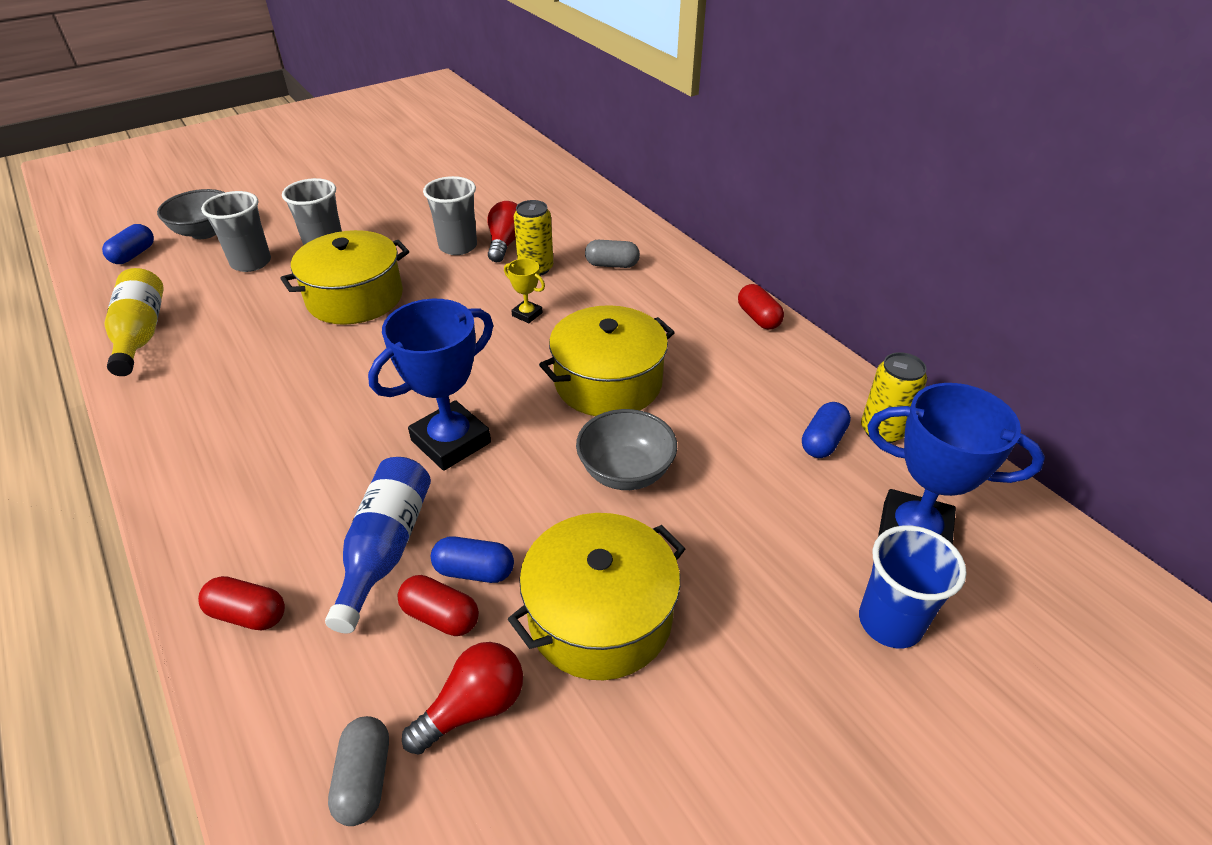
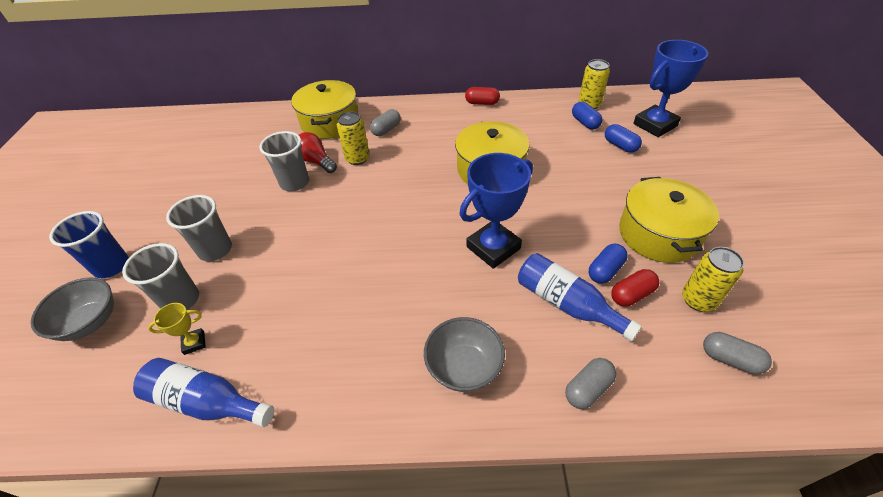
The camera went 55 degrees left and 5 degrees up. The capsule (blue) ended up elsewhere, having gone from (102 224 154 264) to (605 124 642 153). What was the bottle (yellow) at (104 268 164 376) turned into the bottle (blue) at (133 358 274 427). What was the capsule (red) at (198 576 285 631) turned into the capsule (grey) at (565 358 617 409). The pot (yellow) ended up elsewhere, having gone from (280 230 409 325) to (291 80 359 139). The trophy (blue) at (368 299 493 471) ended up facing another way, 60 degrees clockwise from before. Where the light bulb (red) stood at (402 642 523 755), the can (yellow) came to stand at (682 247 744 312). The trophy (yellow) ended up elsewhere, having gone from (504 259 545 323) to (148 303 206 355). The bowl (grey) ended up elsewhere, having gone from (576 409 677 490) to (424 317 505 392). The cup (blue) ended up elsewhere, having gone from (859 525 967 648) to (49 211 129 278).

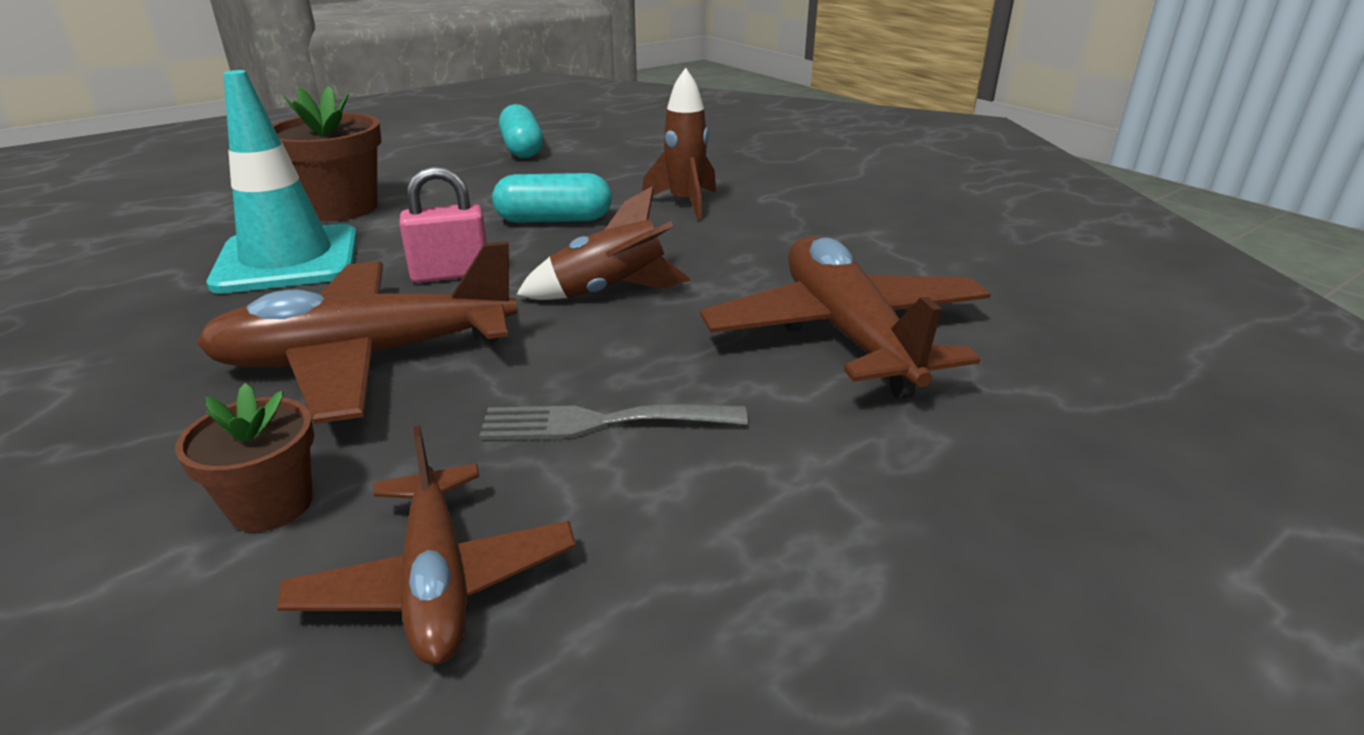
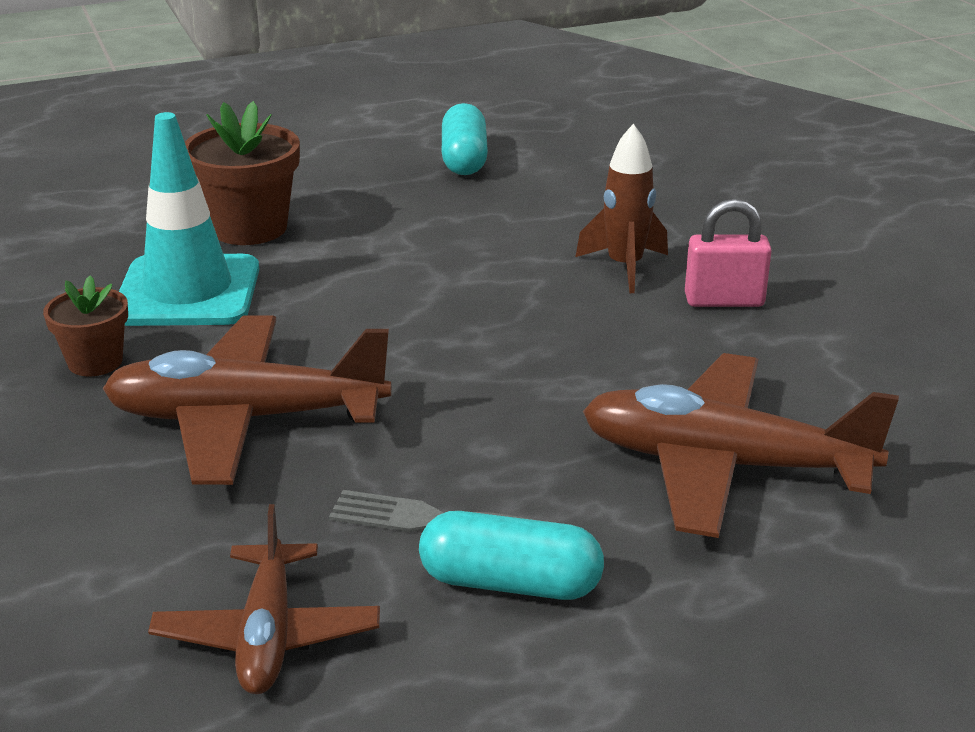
The camera went 15 degrees right and 0 degrees up. The flower pot (brown) ended up elsewhere, having gone from (175 383 314 532) to (43 275 128 376). The padlock (pink) ended up elsewhere, having gone from (399 166 487 283) to (685 199 772 307). The capsule (turquoise) ended up elsewhere, having gone from (492 173 612 223) to (419 511 604 600). The second view lost the rocket (brown) at (516 186 691 300). The plane (brown) at (700 236 991 399) ended up facing another way, 75 degrees counterclockwise from before.

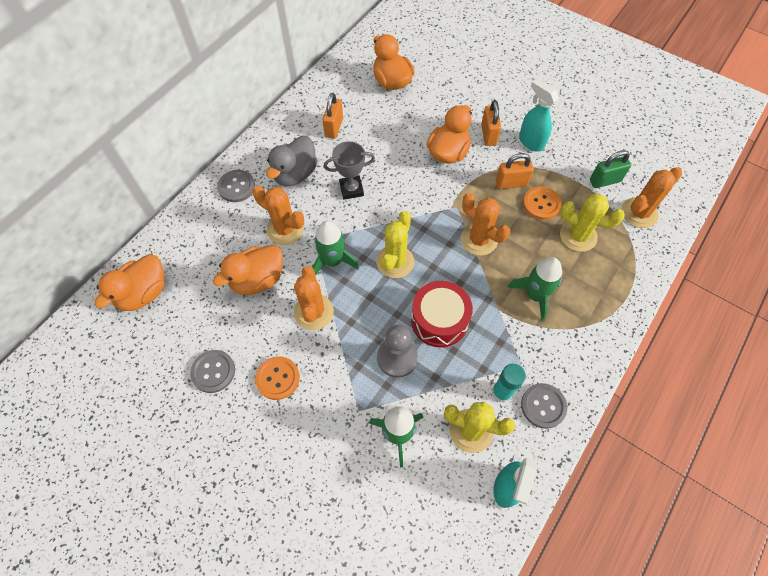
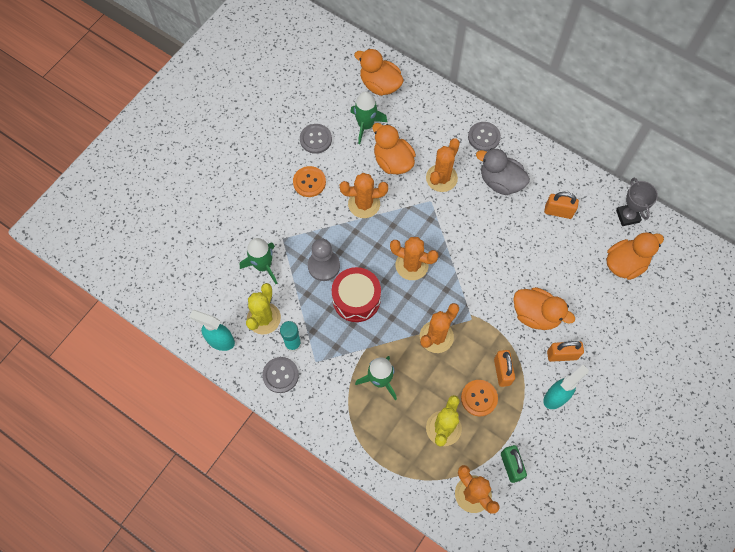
The camera went 90 degrees right and 5 degrees up. The rocket (green) ended up elsewhere, having gone from (312 221 359 275) to (351 91 388 144). The trophy (grey) ended up elsewhere, having gone from (324 141 375 200) to (616 178 658 226). What was the cactus (yellow) at (376 211 414 278) turned into the cactus (orange) at (390 237 439 280).

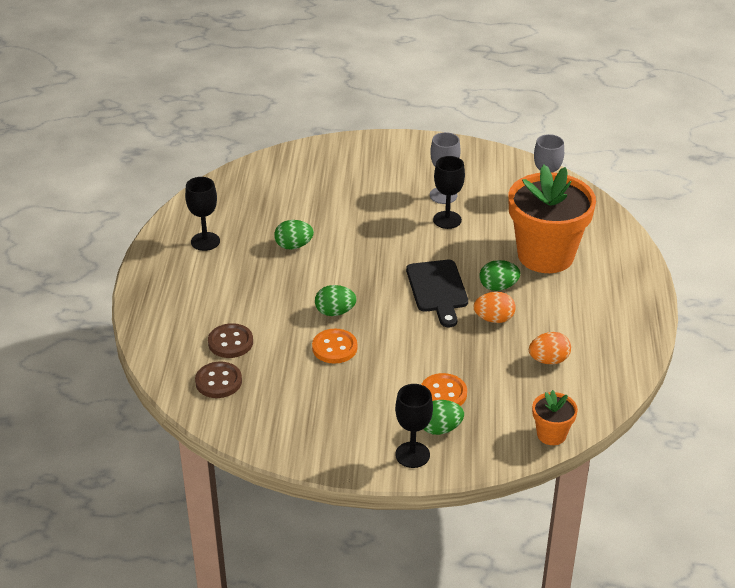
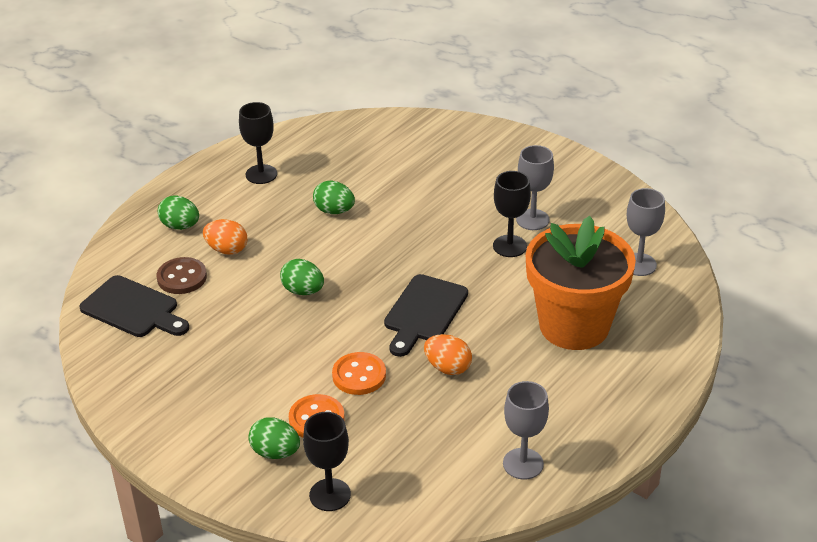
The camera went 35 degrees right and 0 degrees up. Where the button (brown) stood at (195 362 242 398), the cutting board (black) came to stand at (79 275 189 337). The button (orange) ended up elsewhere, having gone from (312 329 357 364) to (332 352 386 395). The goblet (black) ended up elsewhere, having gone from (395 384 433 468) to (303 412 351 511). The egg (green) ended up elsewhere, having gone from (480 260 520 291) to (158 195 199 230). The egg (orange) ended up elsewhere, having gone from (529 332 571 364) to (203 219 247 255). The second view lost the flower pot (orange) at (532 390 578 445). The second view gained the goblet (grey) at (503 381 549 480).

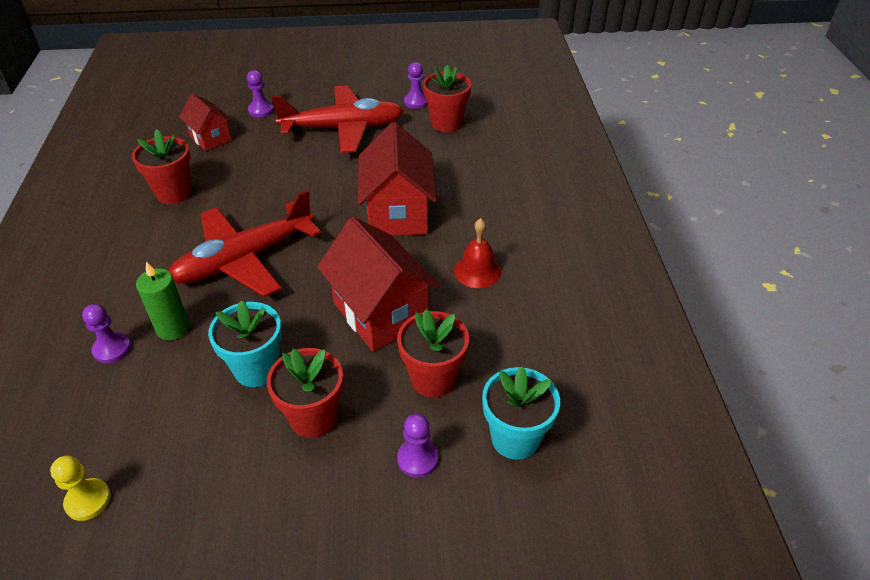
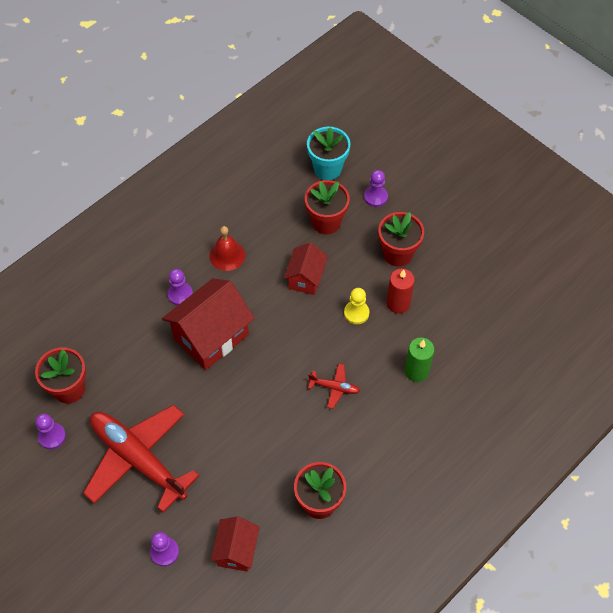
The camera went 130 degrees left and 15 degrees up. The pawn (yellow) ended up elsewhere, having gone from (50 456 111 521) to (344 288 369 324). The pawn (purple) ended up elsewhere, having gone from (82 304 131 363) to (168 269 193 305). The size of the plane (red) at (169 190 321 297) changed by a factor of 0.42. Where the flower pot (turquoise) stood at (208 300 282 387), the candle (red) came to stand at (387 269 415 314). The size of the house (red) at (317 217 440 351) changed by a factor of 0.58.

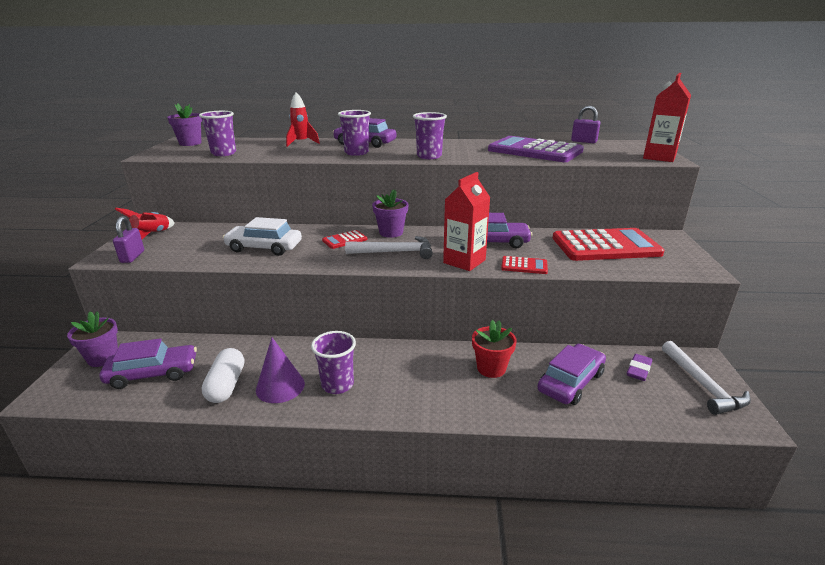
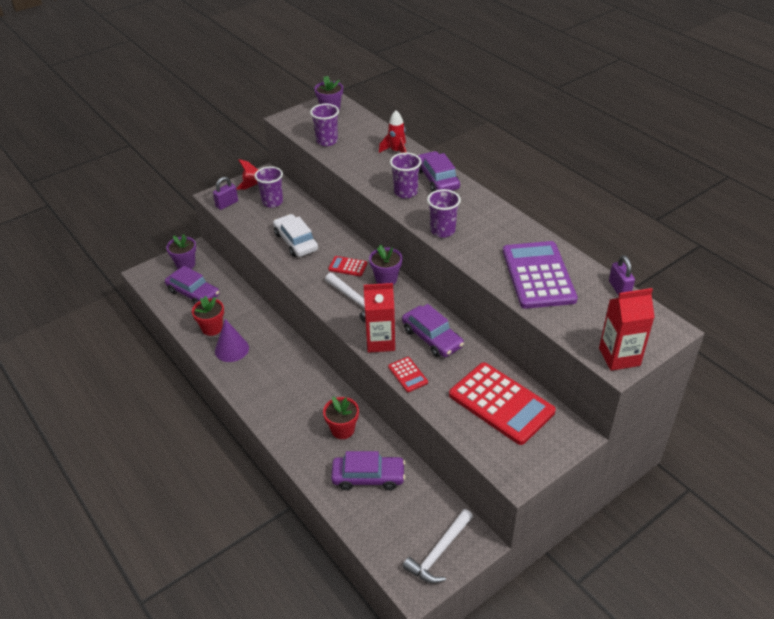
The camera went 50 degrees right and 15 degrees up. Where the capsule (white) stood at (202 348 244 403), the flower pot (red) came to stand at (192 296 224 336). The cup (purple) ended up elsewhere, having gone from (311 331 356 394) to (255 166 283 208). The second view lost the eraser (purple) at (627 354 652 381).

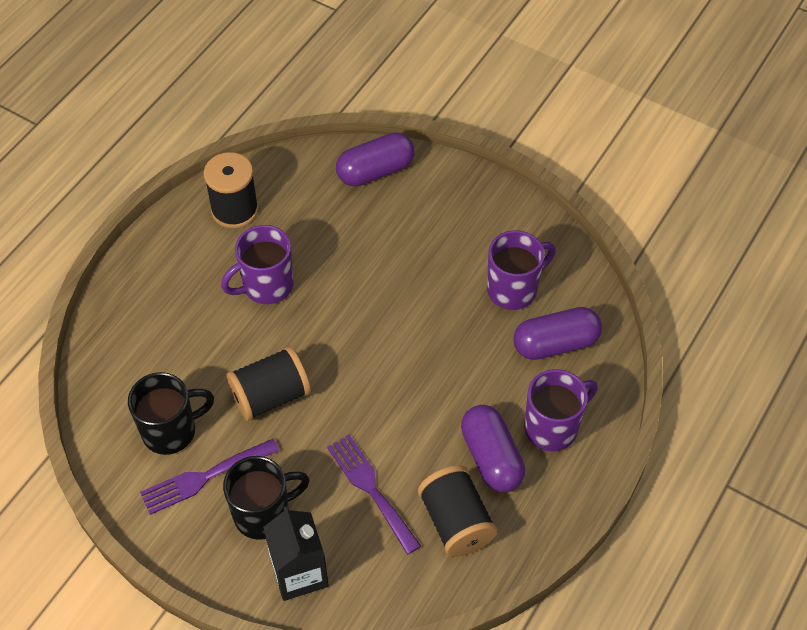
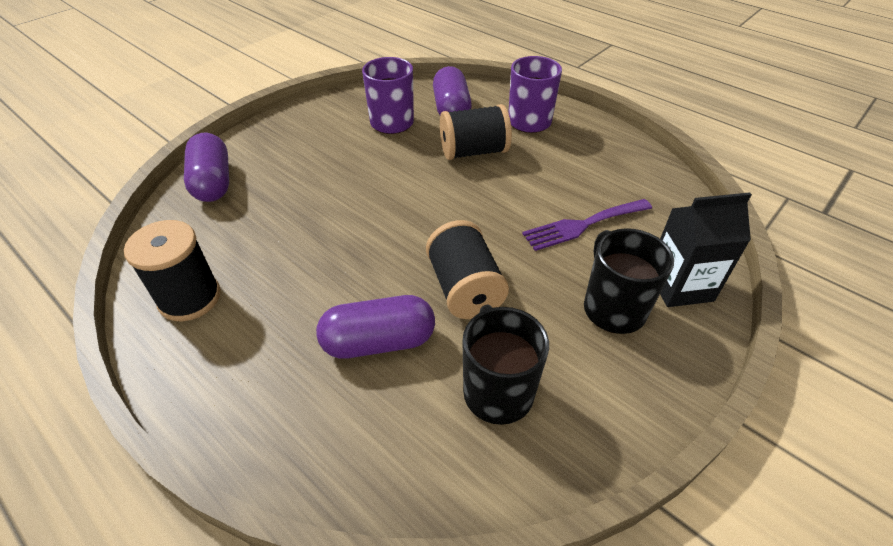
The camera went 80 degrees left and 10 degrees down. The second view lost the fork (purple) at (140 439 279 515). The second view lost the mug (purple) at (221 225 293 304). The spool (black) ended up elsewhere, having gone from (418 465 498 557) to (440 104 512 160). The capsule (purple) ended up elsewhere, having gone from (461 405 525 493) to (316 295 435 359).

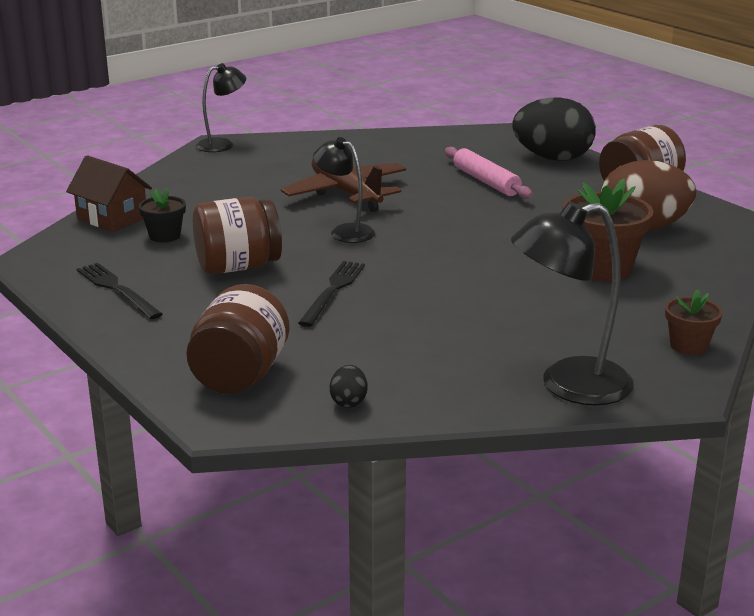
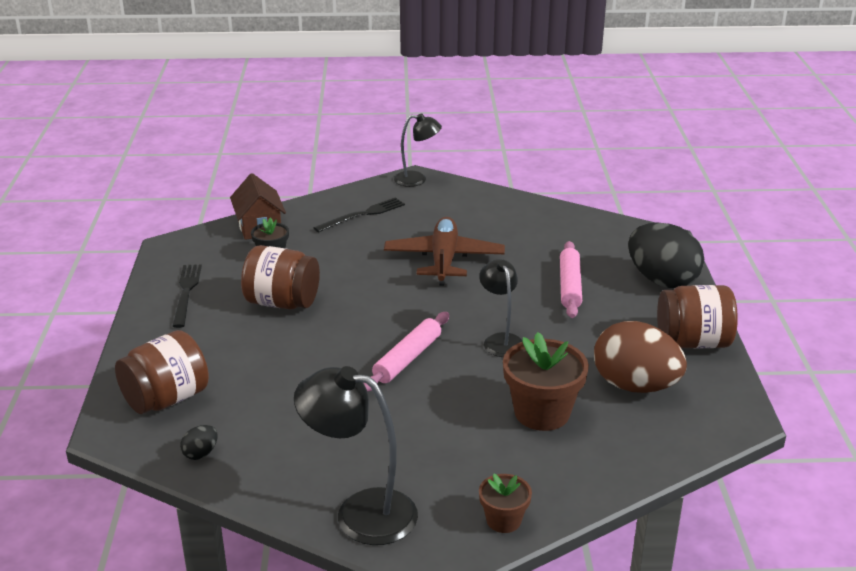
The camera went 35 degrees right and 5 degrees up. The fork (black) ended up elsewhere, having gone from (298 261 365 327) to (314 198 405 232). The lamp (black) ended up elsewhere, having gone from (313 137 375 243) to (479 259 522 357). The second view gained the rolling pin (pink) at (364 312 449 392).

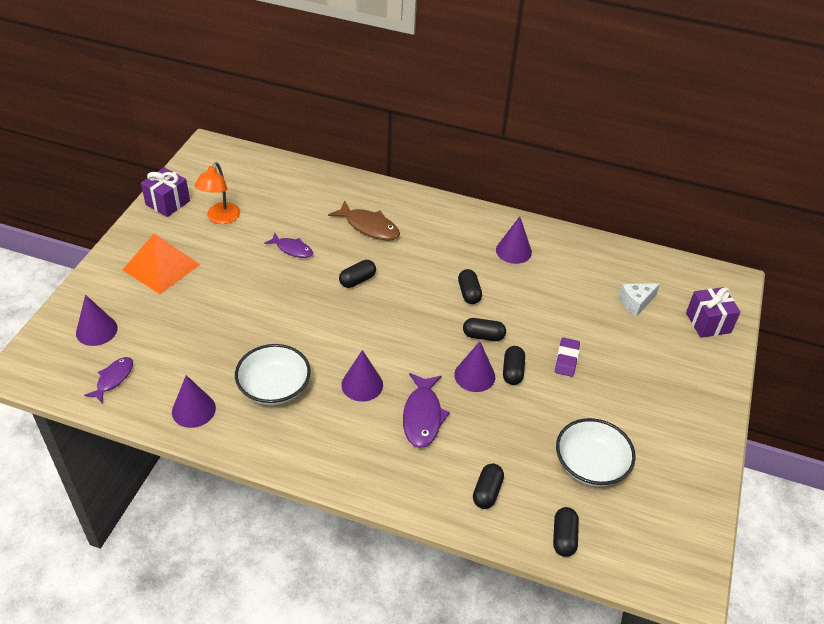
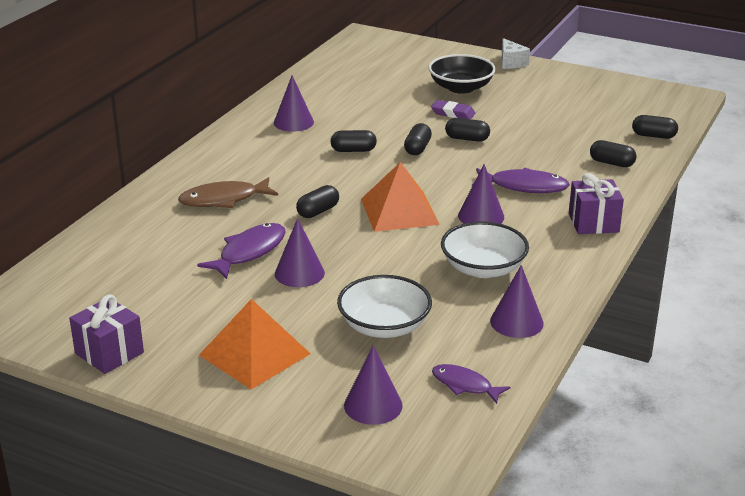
The camera went 80 degrees left and 15 degrees down. The second view lost the lamp (orange) at (195 162 240 224). The size of the fish (purple) at (264 233 313 258) changed by a factor of 1.54. The fish (brown) at (328 201 400 241) ended up facing another way, 150 degrees counterclockwise from before. The capsule (black) at (339 260 376 288) ended up facing another way, 75 degrees clockwise from before. The cone (purple) ended up elsewhere, having gone from (454 341 495 392) to (275 218 325 287). The bowl (white) ended up elsewhere, having gone from (556 418 636 487) to (337 275 432 338). The cheese (white) ended up elsewhere, having gone from (619 283 660 317) to (502 38 530 69). The gift (purple) ended up elsewhere, having gone from (686 287 741 338) to (569 173 624 234). The second view gained the pyramid (orange) at (361 162 440 232). The second view gained the bowl (black) at (428 54 496 94).

